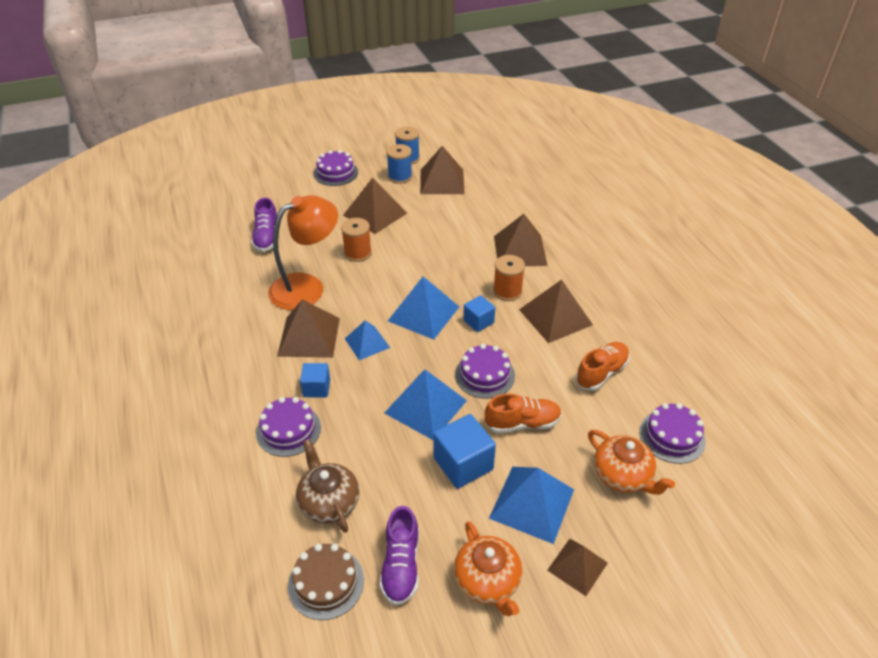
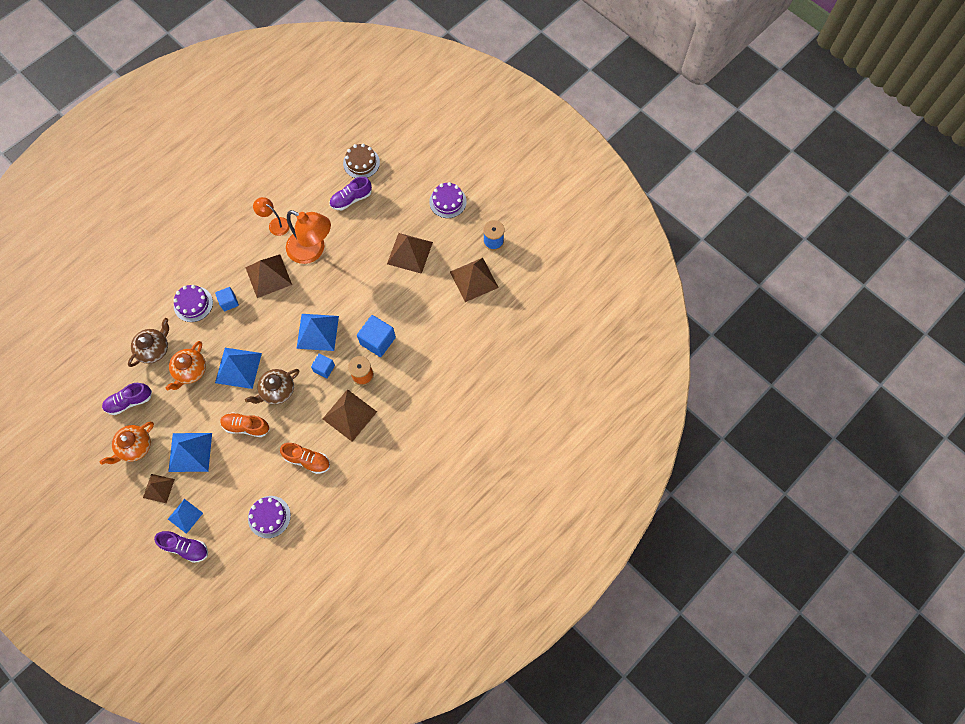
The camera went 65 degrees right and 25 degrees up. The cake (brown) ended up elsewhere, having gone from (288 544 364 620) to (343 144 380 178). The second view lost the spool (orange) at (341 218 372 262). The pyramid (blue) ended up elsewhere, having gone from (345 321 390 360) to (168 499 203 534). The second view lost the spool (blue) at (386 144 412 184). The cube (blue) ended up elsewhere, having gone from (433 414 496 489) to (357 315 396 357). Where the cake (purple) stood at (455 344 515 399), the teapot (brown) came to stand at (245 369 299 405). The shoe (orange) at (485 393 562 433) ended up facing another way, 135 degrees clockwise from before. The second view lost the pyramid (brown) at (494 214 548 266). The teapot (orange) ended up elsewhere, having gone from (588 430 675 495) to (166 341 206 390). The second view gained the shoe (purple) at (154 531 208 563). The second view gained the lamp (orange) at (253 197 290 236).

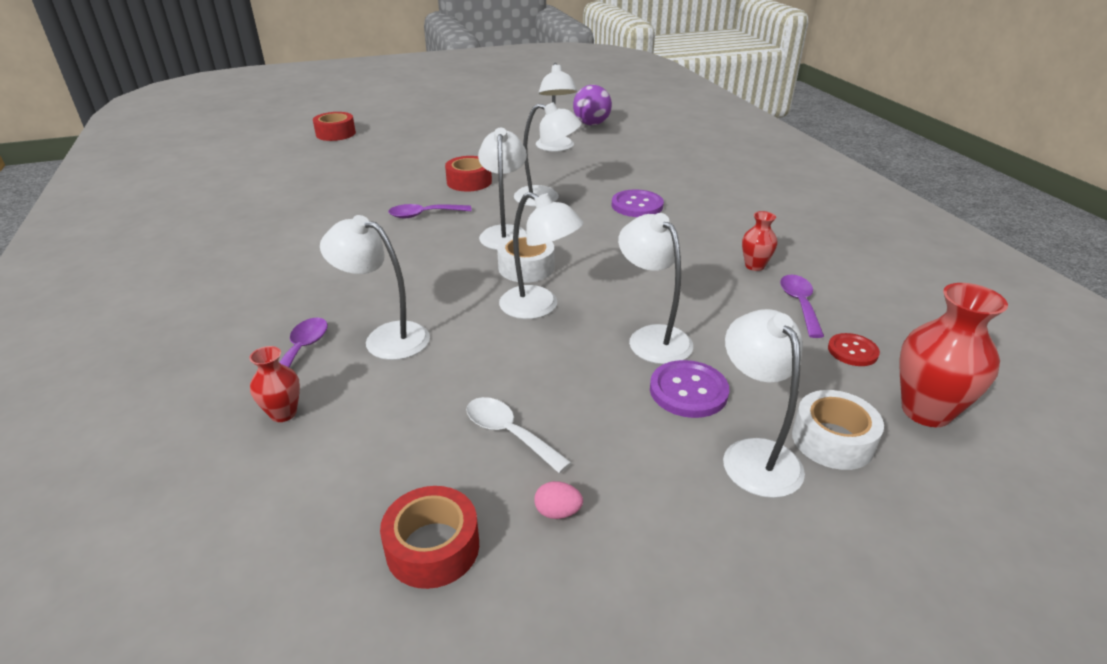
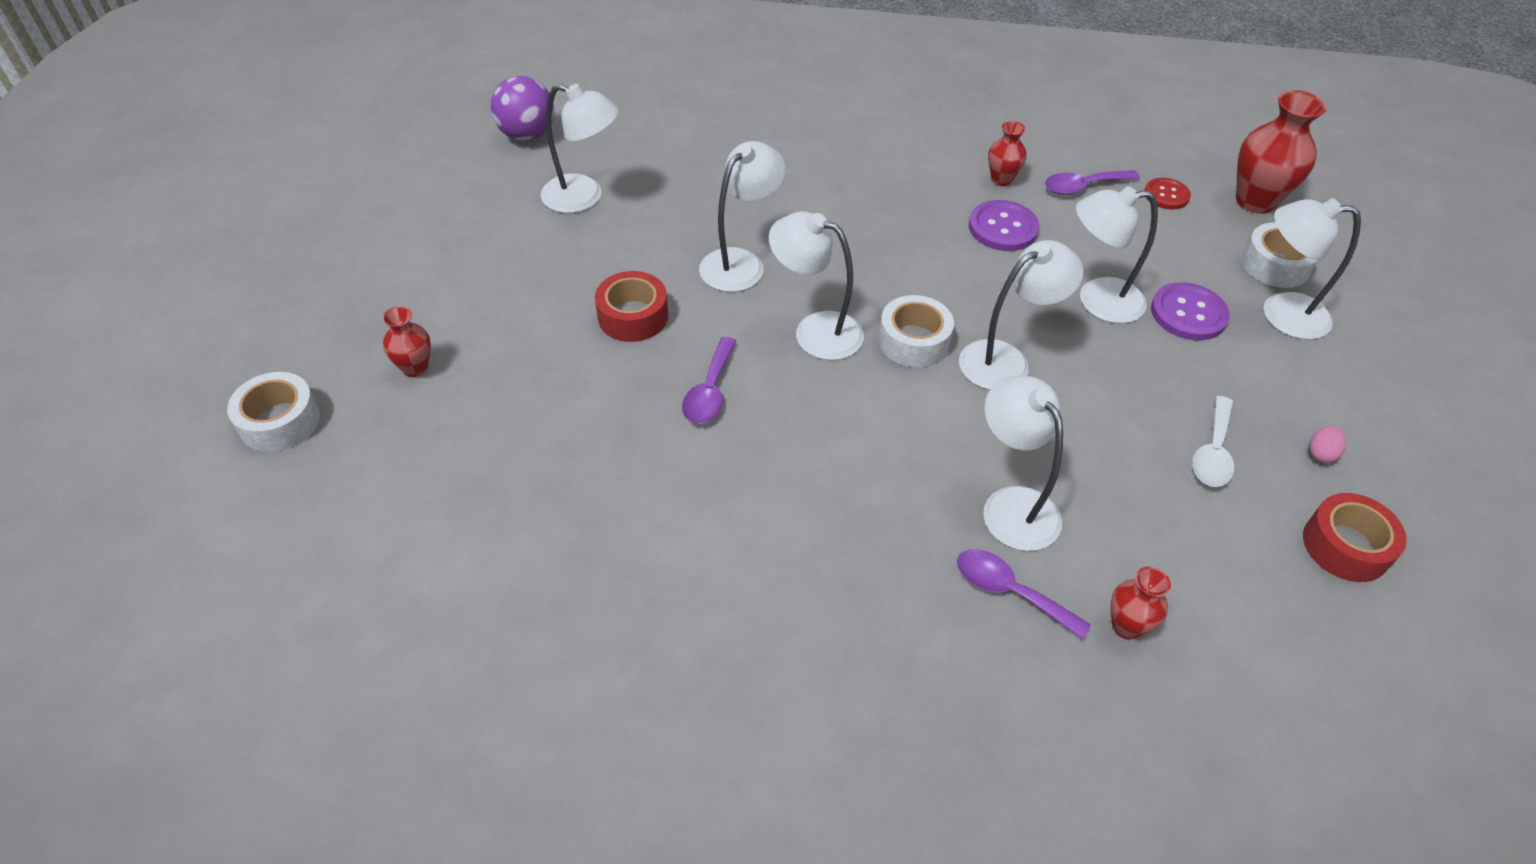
The camera went 65 degrees left and 15 degrees up. What was the tape (red) at (313 112 356 141) turned into the tape (white) at (227 372 320 452). The lamp (white) at (320 215 430 360) ended up facing another way, 105 degrees clockwise from before. The spoon (white) at (466 397 572 473) ended up facing another way, 45 degrees counterclockwise from before. The button (purple) ended up elsewhere, having gone from (612 189 664 217) to (969 200 1040 251). The spoon (purple) at (780 275 824 338) ended up facing another way, 45 degrees counterclockwise from before. The second view gained the vase (red) at (382 306 431 377).

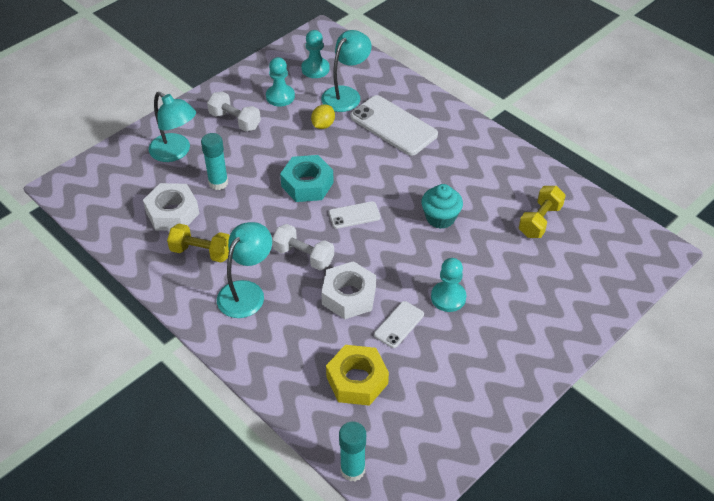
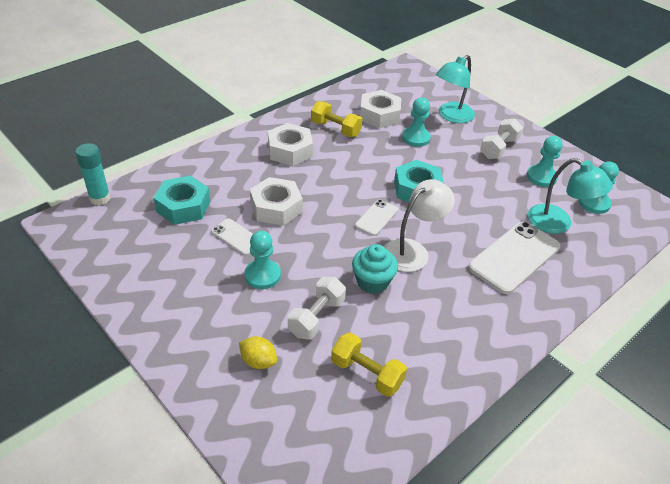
The camera went 90 degrees right and 5 degrees down. The dumbbell (yellow) at (167 224 230 262) ended up facing another way, 75 degrees counterclockwise from before. Where the glue stick (turquoise) stood at (201 133 228 190), the pawn (turquoise) came to stand at (402 98 431 147). Where the lamp (turquoise) stood at (217 222 272 318), the nut (white) came to stand at (268 123 313 166). The dumbbell (white) ended up elsewhere, having gone from (272 224 334 270) to (288 277 346 340). The lemon (yellow) ended up elsewhere, having gone from (311 104 335 129) to (239 336 277 369). What was the nut (yellow) at (326 345 389 406) turned into the nut (turquoise) at (154 176 210 225). The phone (white) at (329 201 381 229) ended up facing another way, 45 degrees clockwise from before. The second view gained the lamp (white) at (384 179 455 272).

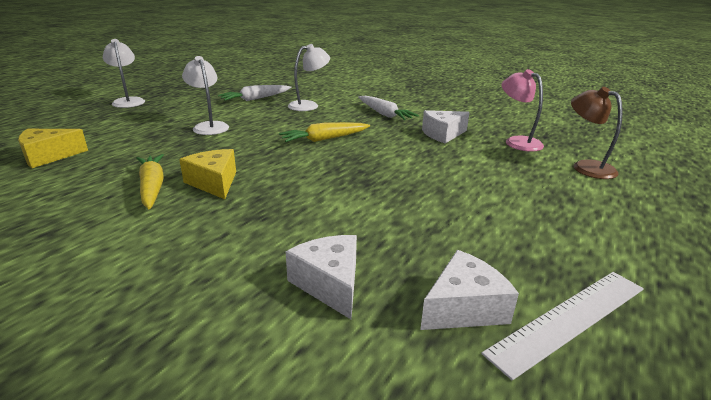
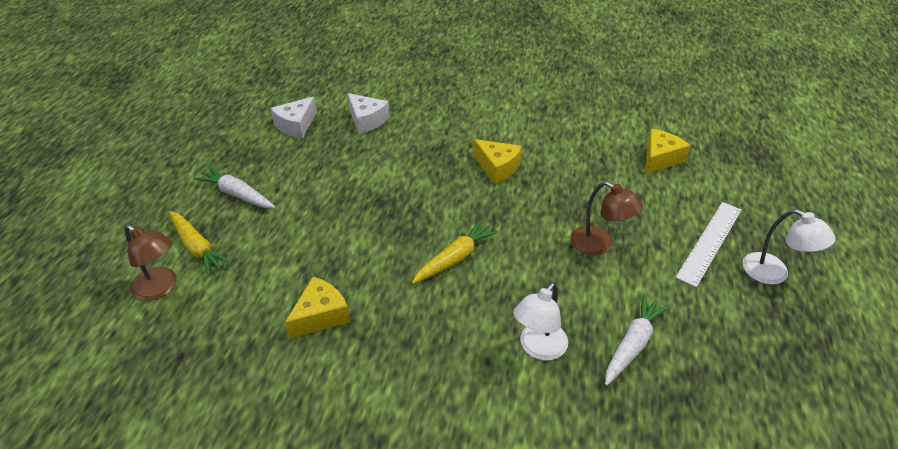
The camera went 160 degrees right and 15 degrees up. The carrot (yellow) ended up elsewhere, having gone from (136 154 164 209) to (169 211 232 276). What was the lamp (white) at (182 56 229 135) turned into the lamp (brown) at (570 181 643 255). The carrot (white) ended up elsewhere, having gone from (358 96 419 120) to (193 166 275 208). What was the cheese (white) at (422 110 470 143) turned into the cheese (yellow) at (285 277 350 339). The ruler (white) ended up elsewhere, having gone from (481 272 644 381) to (675 202 741 287). The second view lost the lamp (pink) at (502 69 544 152).

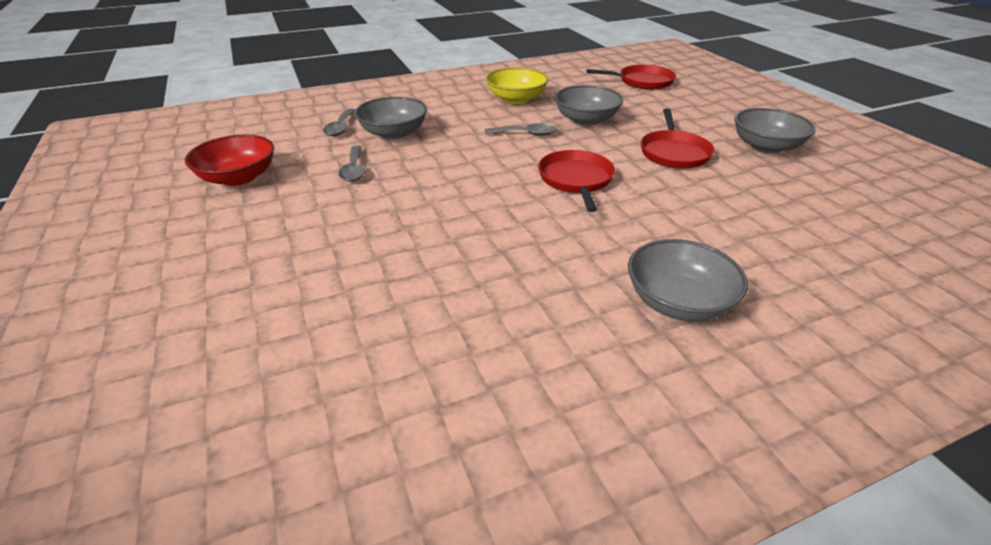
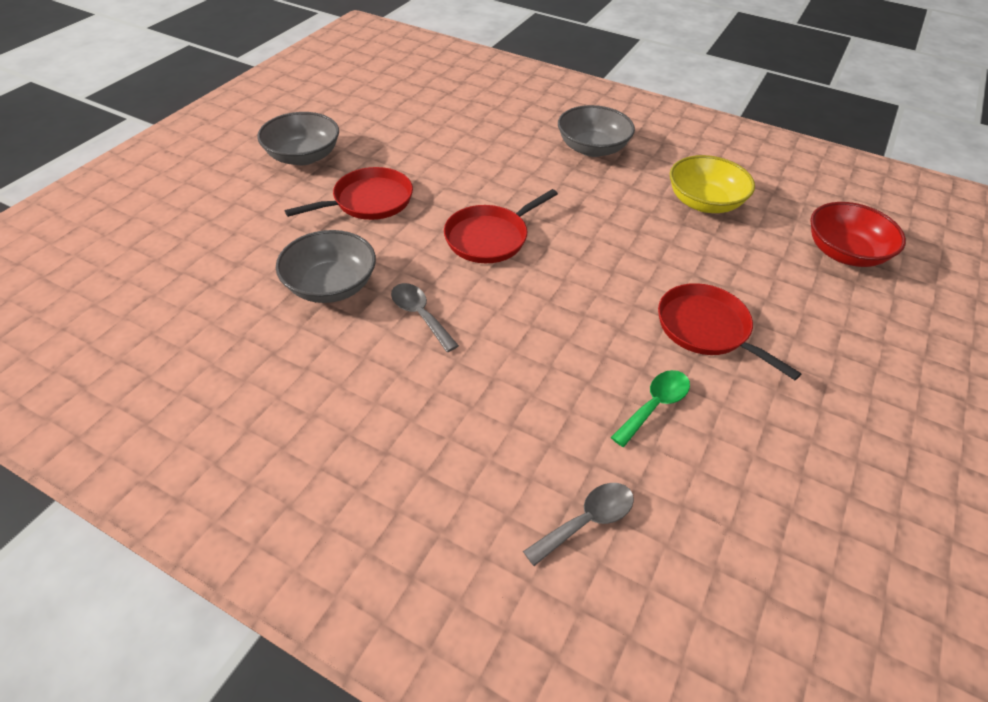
The camera went 130 degrees left and 10 degrees up. The bowl (red) ended up elsewhere, having gone from (185 134 274 186) to (810 202 906 267). What was the spoon (grey) at (339 146 366 182) turned into the spoon (green) at (611 370 690 447). The second view lost the bowl (grey) at (355 97 427 140). The bowl (yellow) ended up elsewhere, having gone from (485 67 549 104) to (670 155 755 213). The pan (red) ended up elsewhere, having gone from (586 65 676 90) to (658 283 801 380).

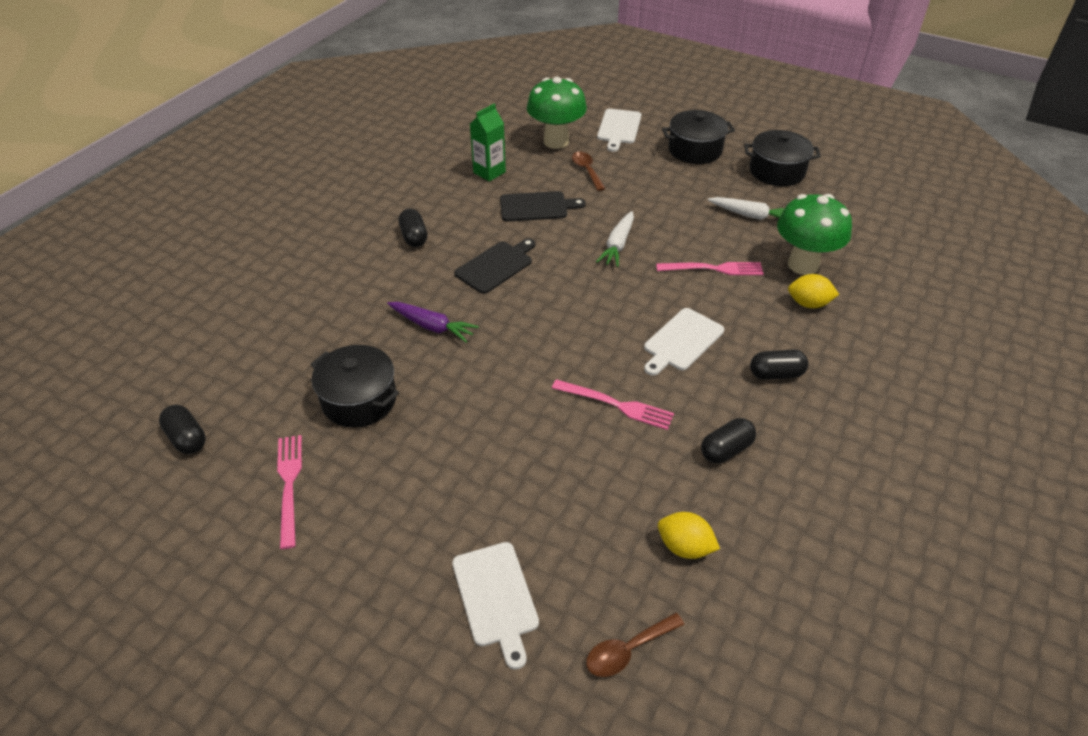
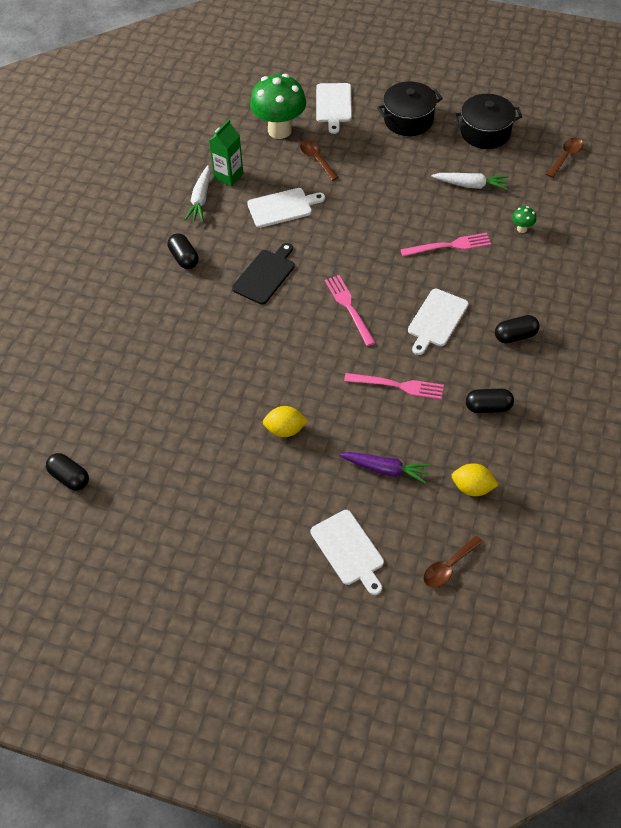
The camera went 10 degrees left and 10 degrees up. The fork (pink) ended up elsewhere, having gone from (277 435 302 549) to (325 275 376 346). The second view lost the pot (black) at (310 345 399 428). The carrot (purple) ended up elsewhere, having gone from (387 302 479 343) to (339 452 431 484). What was the cutting board (black) at (500 191 586 222) turned into the cutting board (white) at (247 188 325 228). The carrot (white) ended up elsewhere, having gone from (596 211 634 267) to (184 165 211 222). The capsule (black) at (701 418 756 463) ended up facing another way, 45 degrees clockwise from before. The size of the mushroom (green) at (777 194 852 275) changed by a factor of 0.40. The lemon (yellow) ended up elsewhere, having gone from (788 274 839 308) to (263 406 308 437). The second view gained the spoon (brown) at (546 138 583 178).

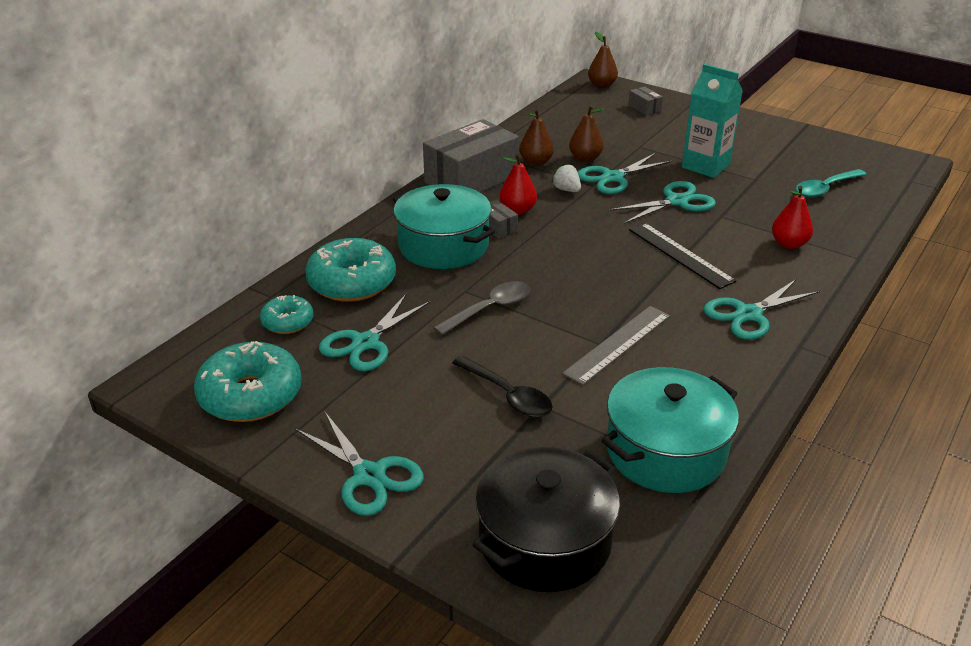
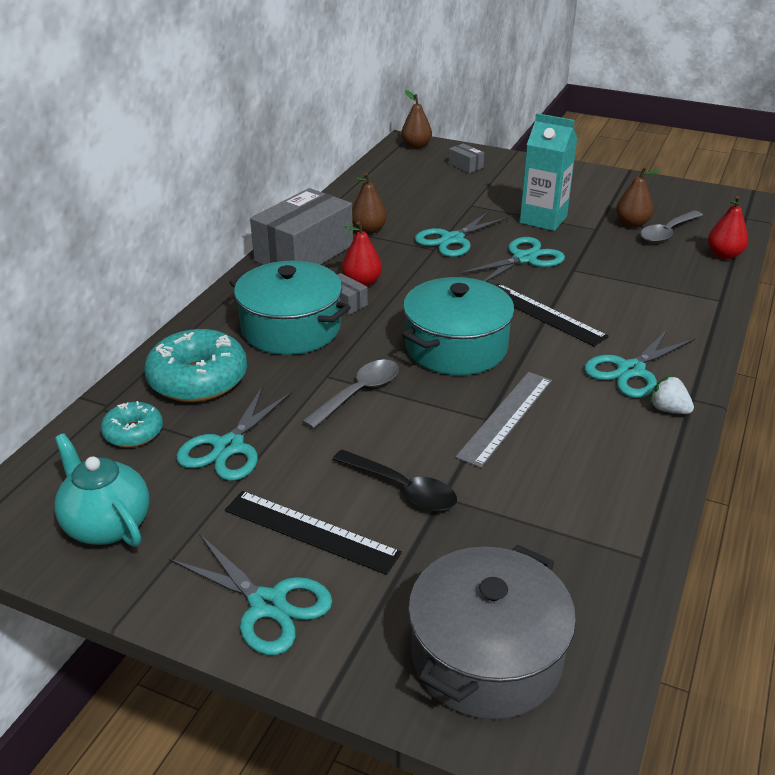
The camera went 10 degrees left and 0 degrees up. Where the donut (turquoise) stood at (194 341 302 422), the teapot (turquoise) came to stand at (54 433 150 547). What was the pot (black) at (473 446 620 592) turned into the pot (grey) at (408 545 576 719). The strawberry (white) ended up elsewhere, having gone from (551 163 581 192) to (650 376 694 414). The pear (brown) ended up elsewhere, having gone from (569 105 604 162) to (616 167 661 228). The pot (turquoise) ended up elsewhere, having gone from (601 367 739 493) to (402 277 515 375). The pear (red) ended up elsewhere, having gone from (772 186 813 249) to (708 196 748 259). What was the spoon (turquoise) at (796 169 867 197) turned into the spoon (grey) at (640 210 703 243). The second view gained the ruler (black) at (225 491 402 575).

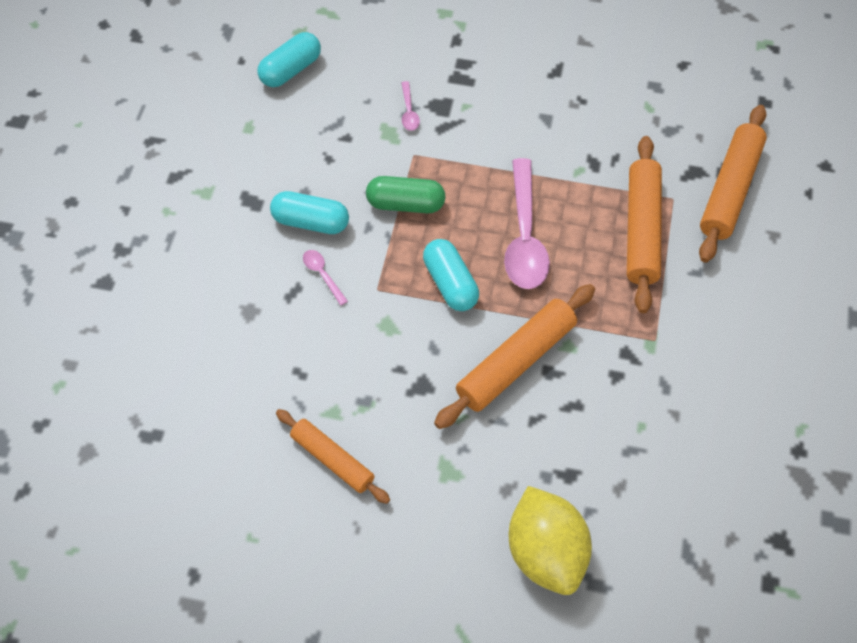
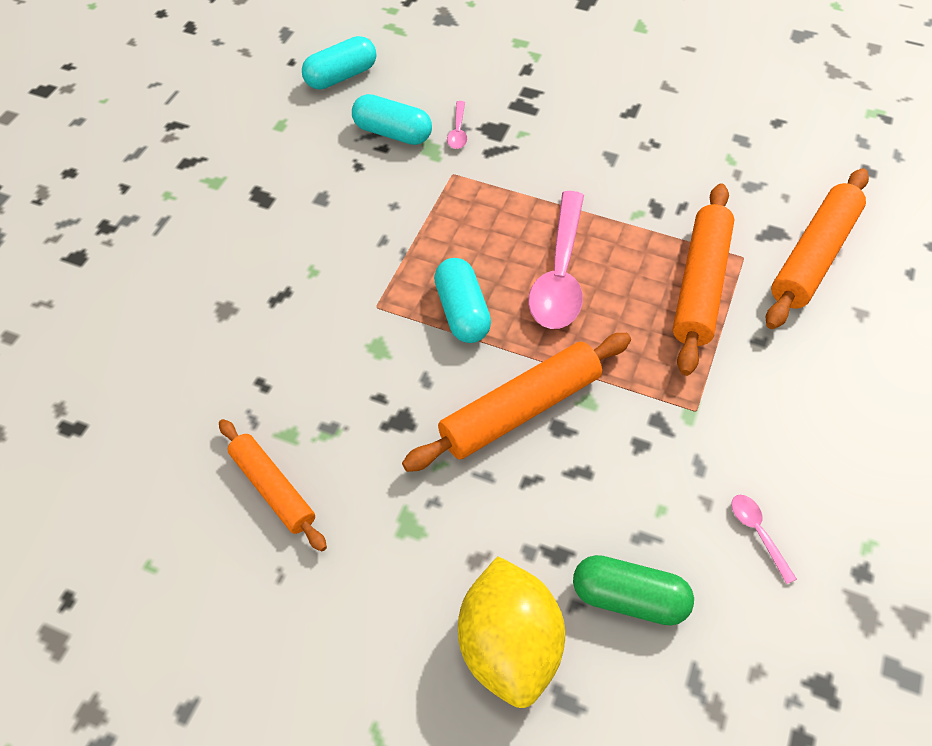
The camera went 10 degrees right and 5 degrees down. The capsule (turquoise) ended up elsewhere, having gone from (270 191 349 234) to (352 94 432 145). The spoon (pink) ended up elsewhere, having gone from (303 250 348 306) to (731 495 797 584). The capsule (green) ended up elsewhere, having gone from (366 176 445 213) to (573 555 694 626).

